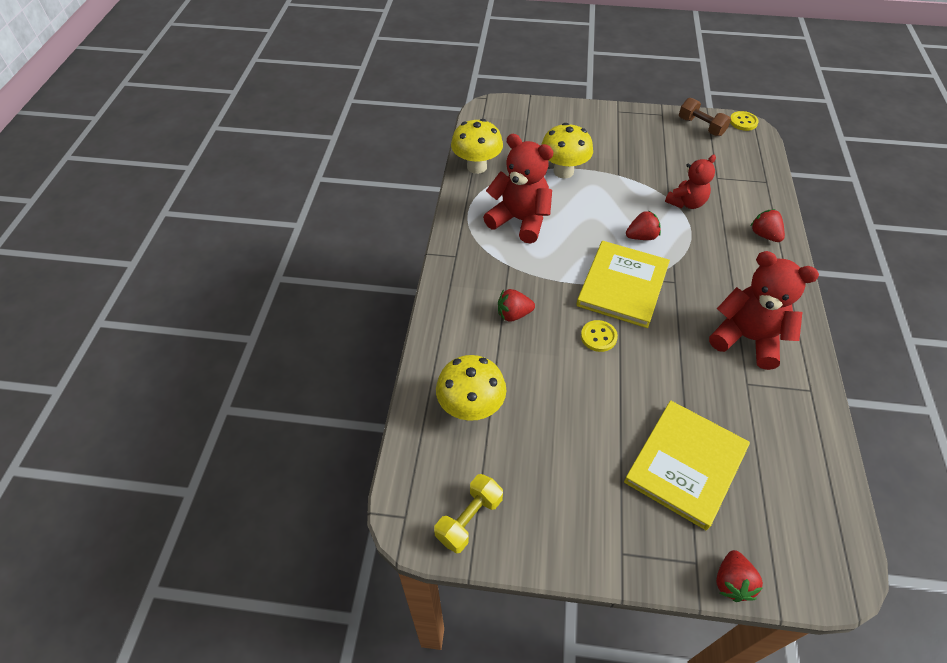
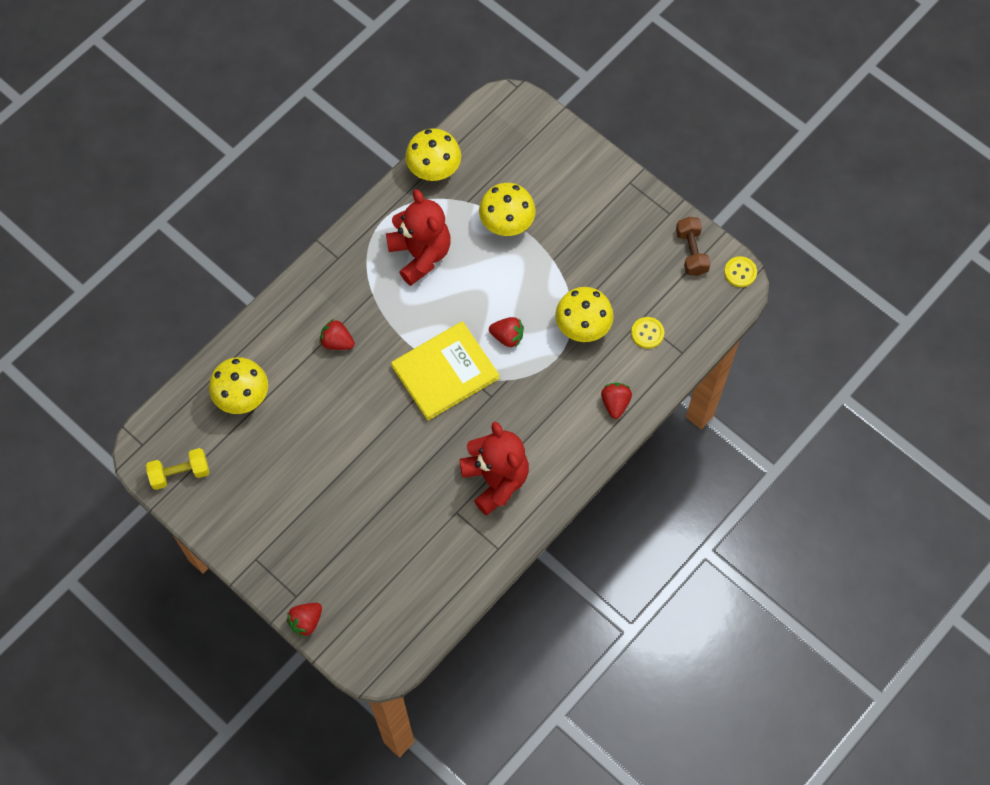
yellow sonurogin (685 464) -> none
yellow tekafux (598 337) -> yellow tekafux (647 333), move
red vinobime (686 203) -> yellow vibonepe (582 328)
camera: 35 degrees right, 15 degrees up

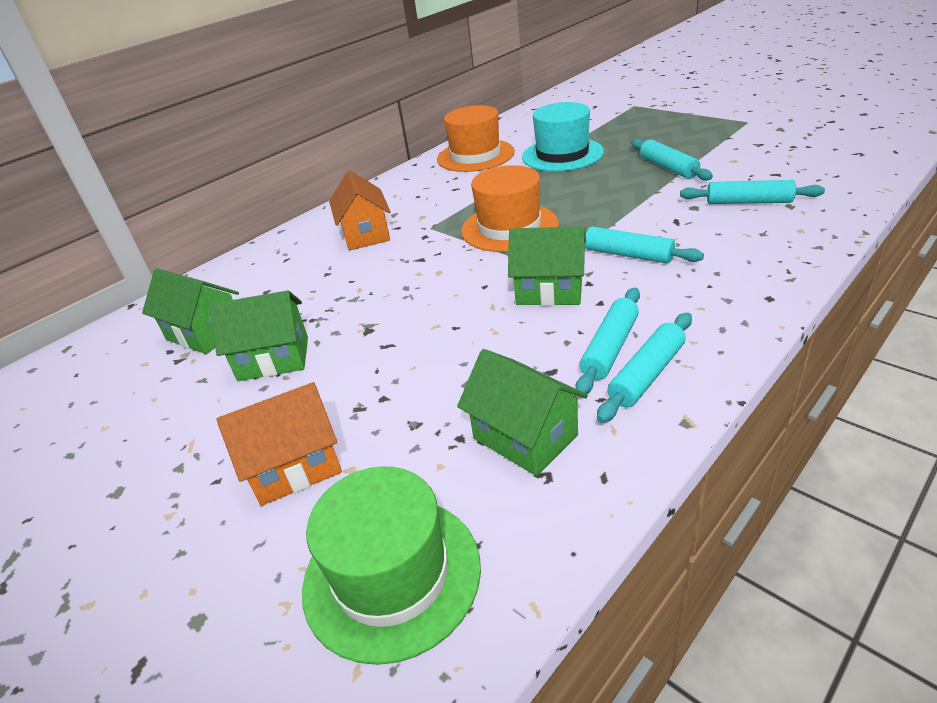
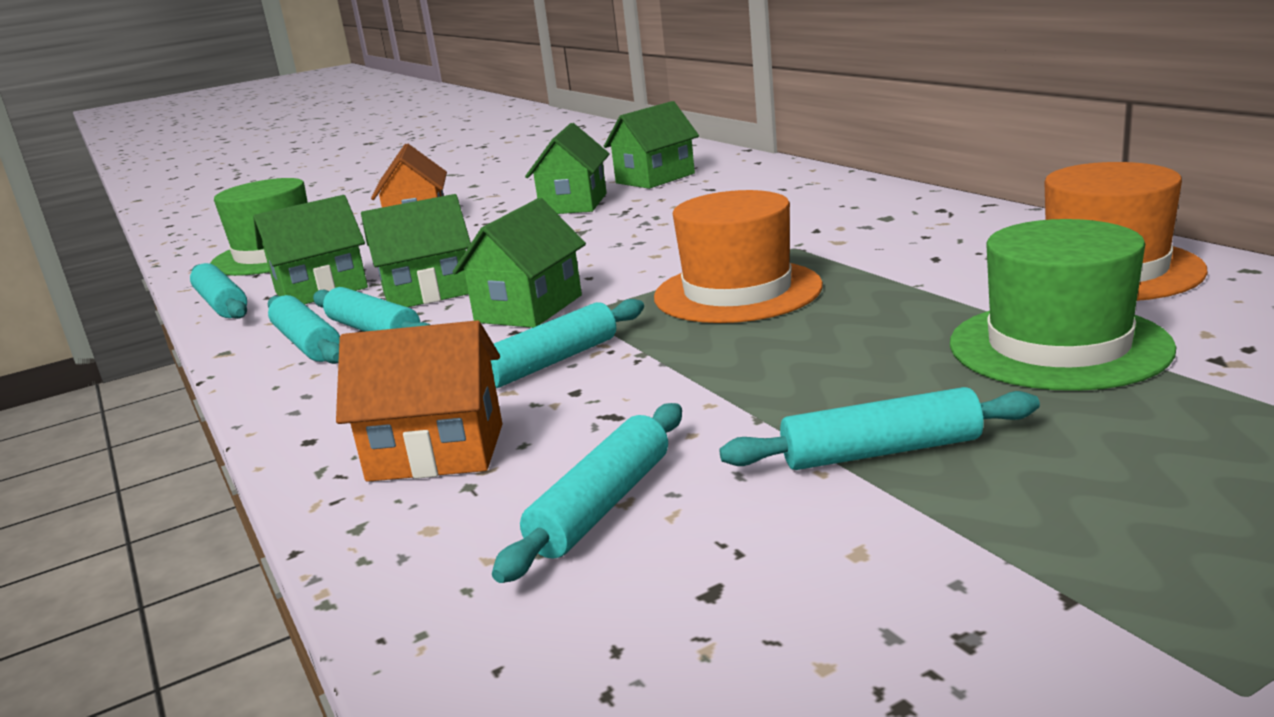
none -> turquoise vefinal (222 304)
none -> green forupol (427 292)
orange forupol (366 234) -> orange forupol (436 452), move
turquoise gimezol (562 154) -> green gimezol (1058 346)
camera: 105 degrees right, 15 degrees down

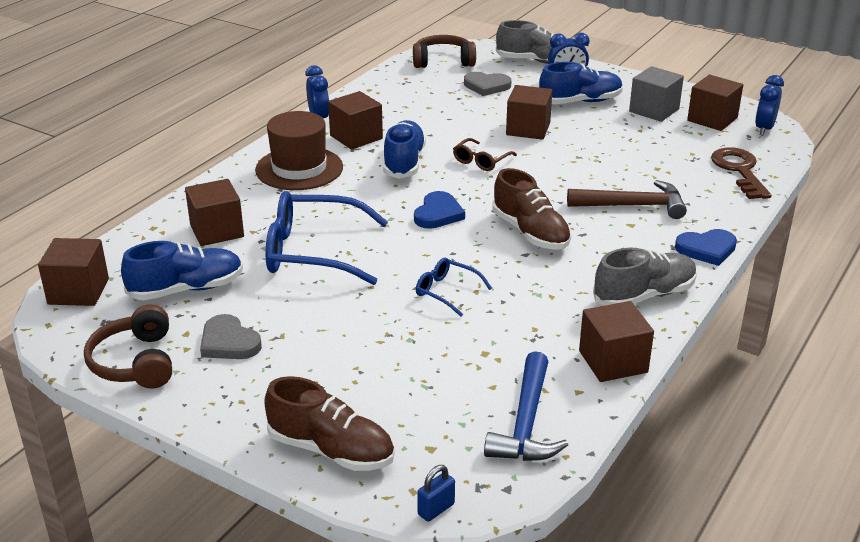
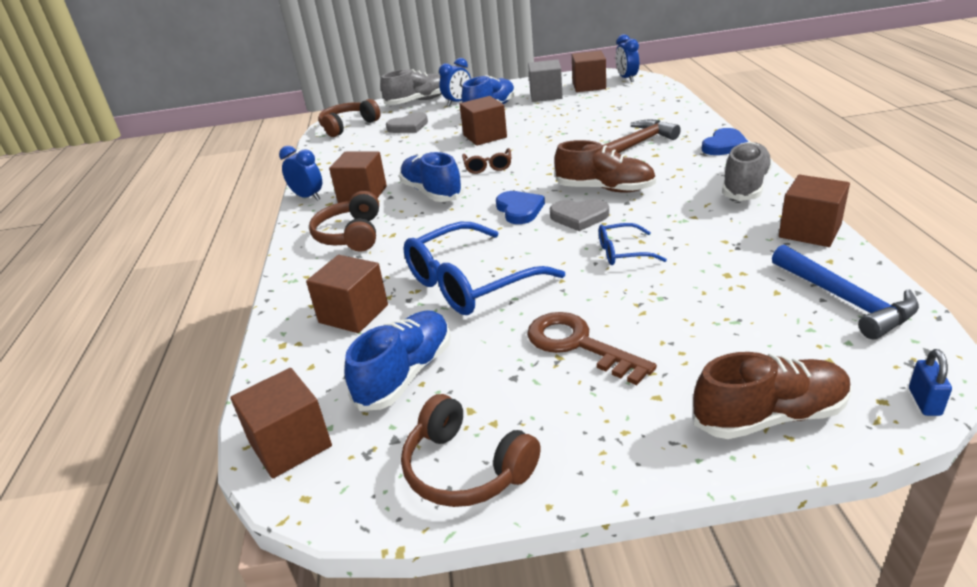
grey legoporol (229 342) -> grey legoporol (579 217), move
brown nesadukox (739 171) -> brown nesadukox (578 345), move
brown gimezol (299 168) -> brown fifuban (350 235)
camera: 35 degrees left, 0 degrees up

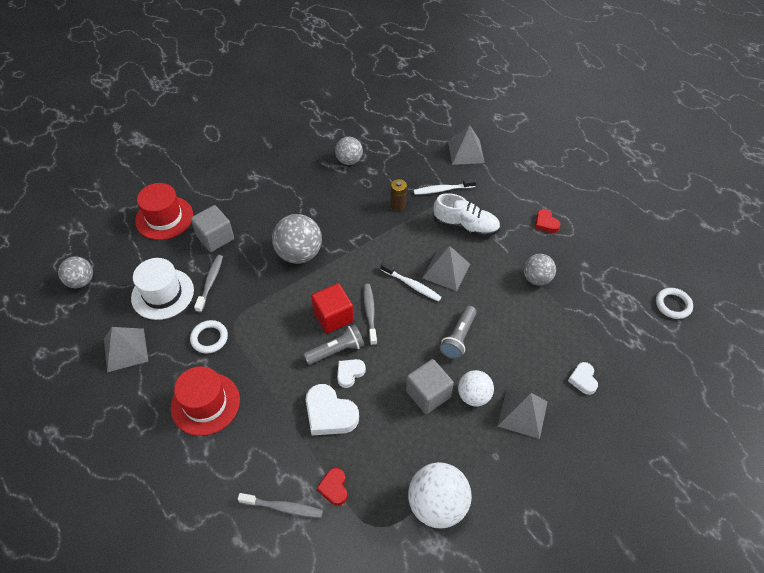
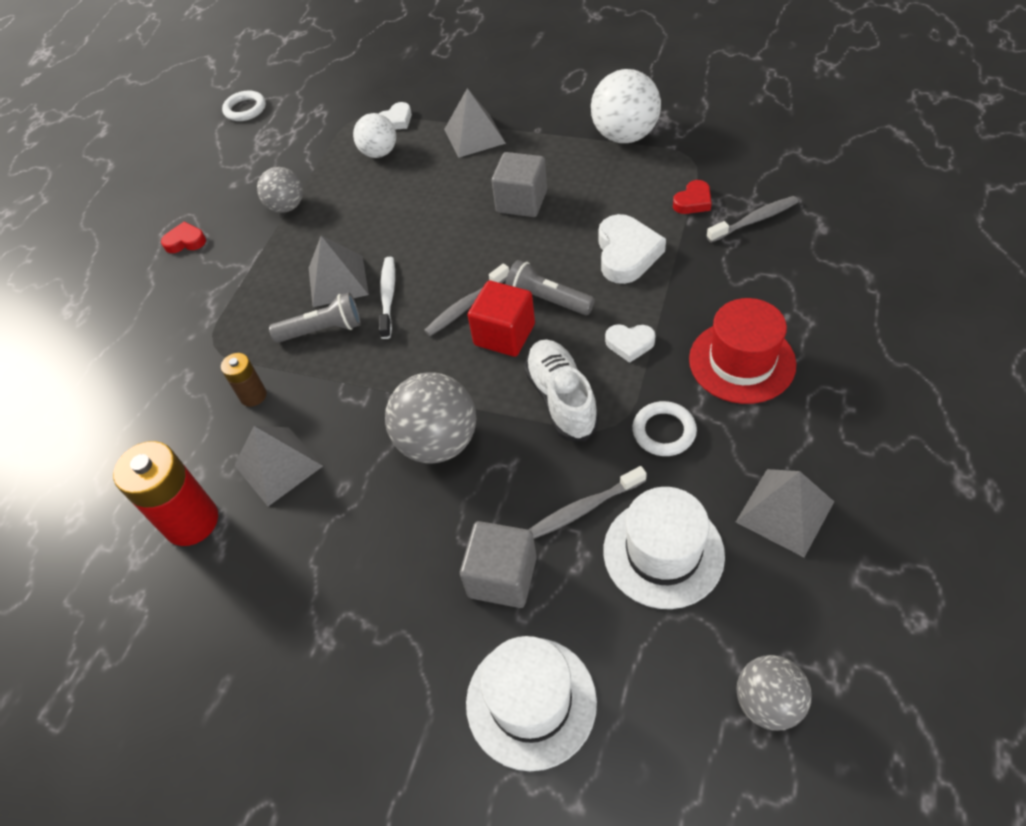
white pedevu (442 190) -> none
white legoporol (349 373) -> white legoporol (630 344), move
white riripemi (465 226) -> white riripemi (561 399), move
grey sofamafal (459 338) -> grey sofamafal (323 330), move
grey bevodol (466 152) -> grey bevodol (278 465), move
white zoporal (474 396) -> white zoporal (379 153), move
grey zoporal (349 161) -> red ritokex (191 521)
red gimezol (164 218) -> white gimezol (531 702)
grey pedevu (283 507) -> grey pedevu (754 220), 90 degrees clockwise
red legoporol (546 223) -> red legoporol (185 241), 120 degrees counterclockwise
camera: 120 degrees left, 0 degrees up

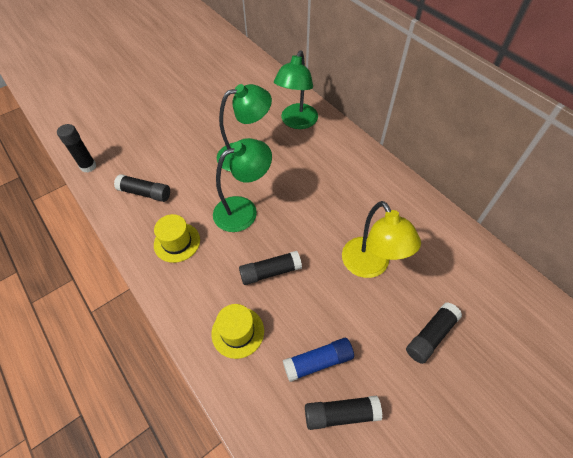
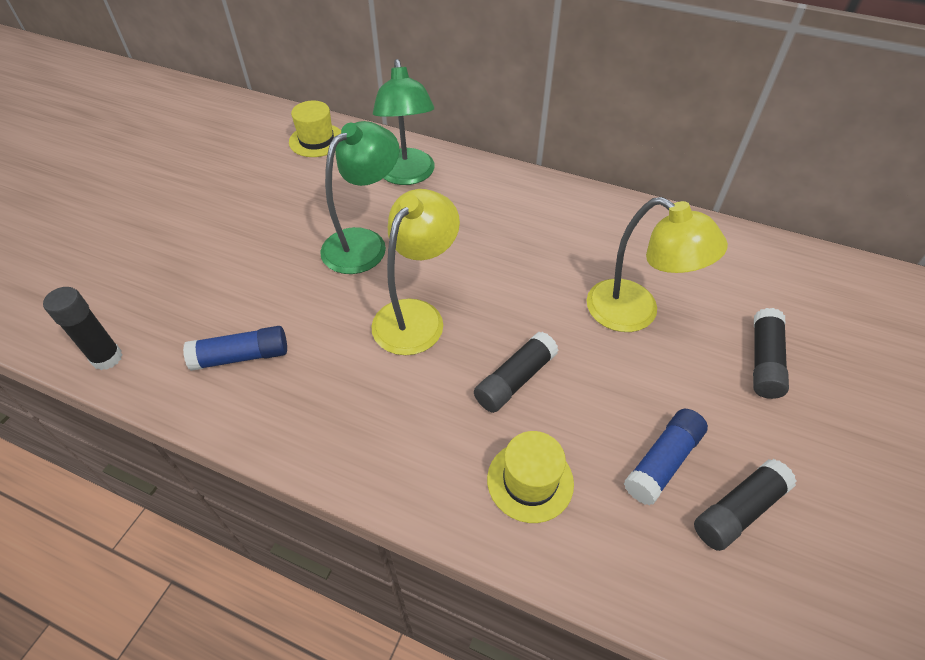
yellow gimezol (177 242) -> yellow gimezol (316 140), move
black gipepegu (145 193) -> blue gipepegu (241 356)
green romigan (243 210) -> yellow romigan (416 316)
camera: 30 degrees left, 5 degrees down

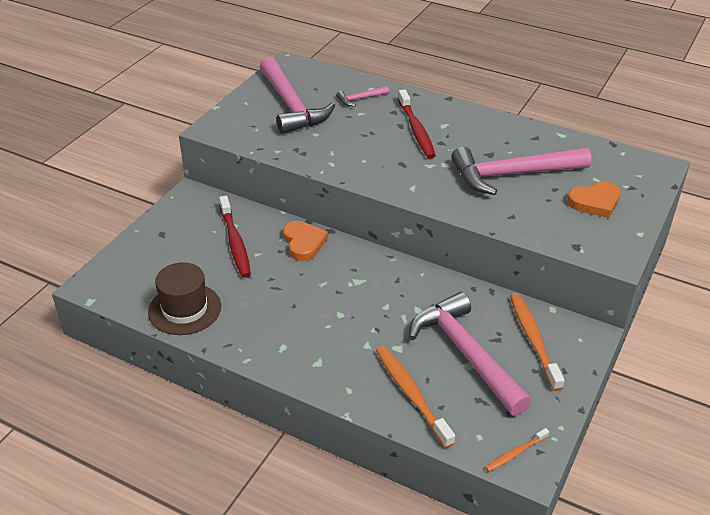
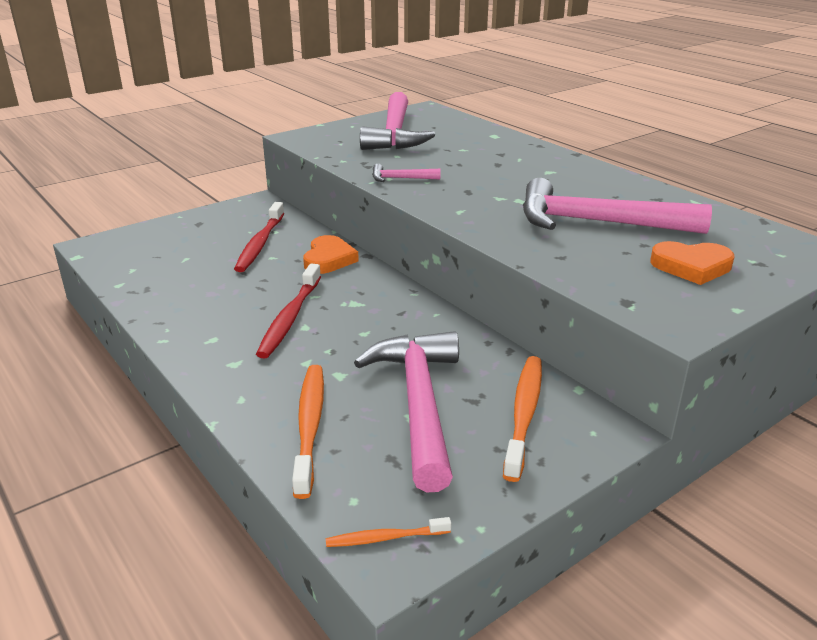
brown gimezol (185 309) -> none
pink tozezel (360 99) -> pink tozezel (400 178), move
red pedevu (416 129) -> red pedevu (290 317), move
camera: 25 degrees right, 10 degrees down

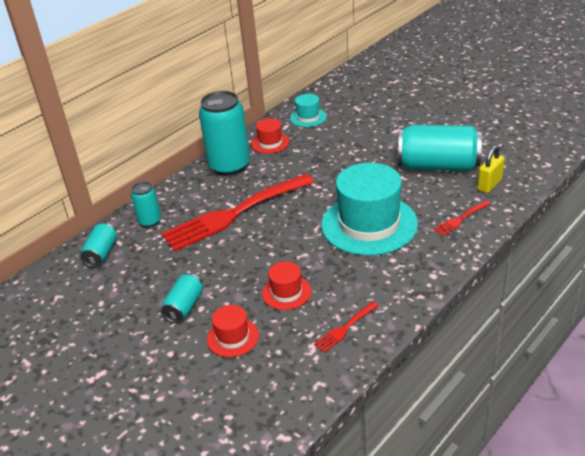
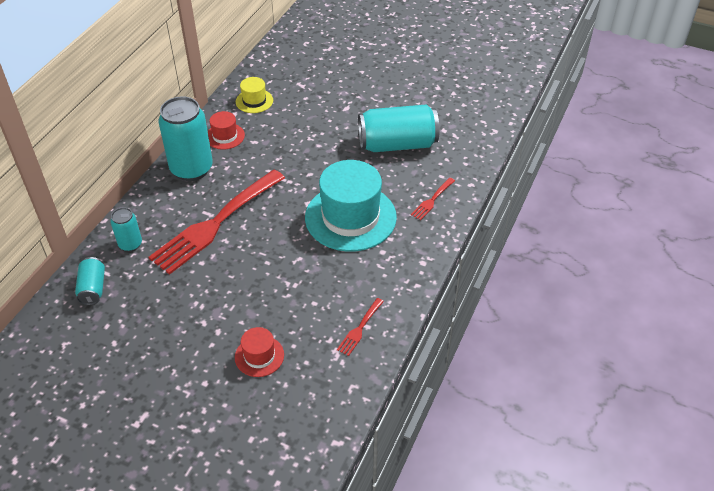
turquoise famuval (184 307) -> none
red gimezol (286 292) -> none
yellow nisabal (489 185) -> none
turquoise gimezol (308 117) -> yellow gimezol (254 101)
camera: 20 degrees left, 10 degrees up

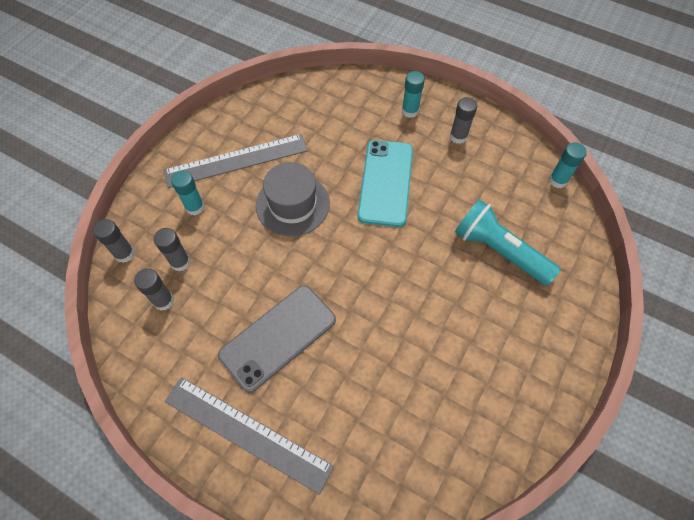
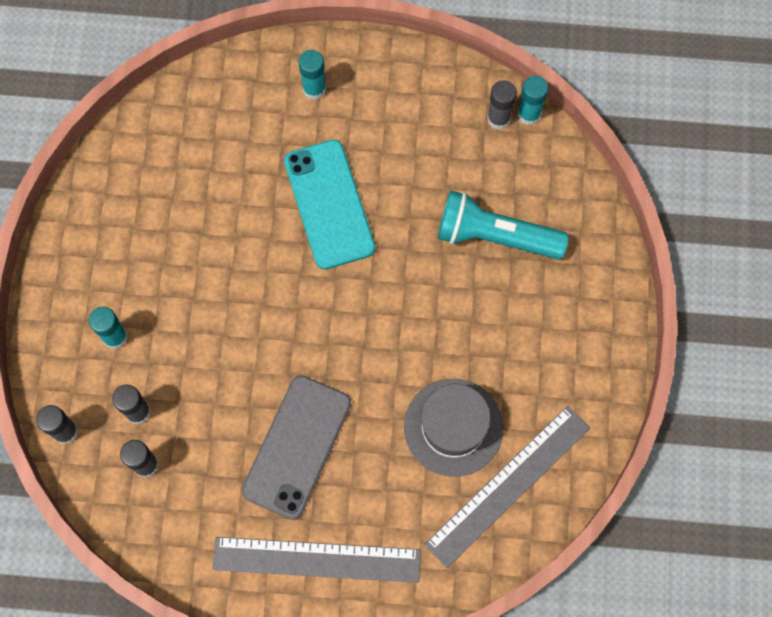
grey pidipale (236 161) -> grey pidipale (508 485), move
grey gimezol (292 204) -> grey gimezol (453 427), move
grey gipepegu (458 136) -> grey gipepegu (498 118), move
camera: 25 degrees left, 10 degrees up

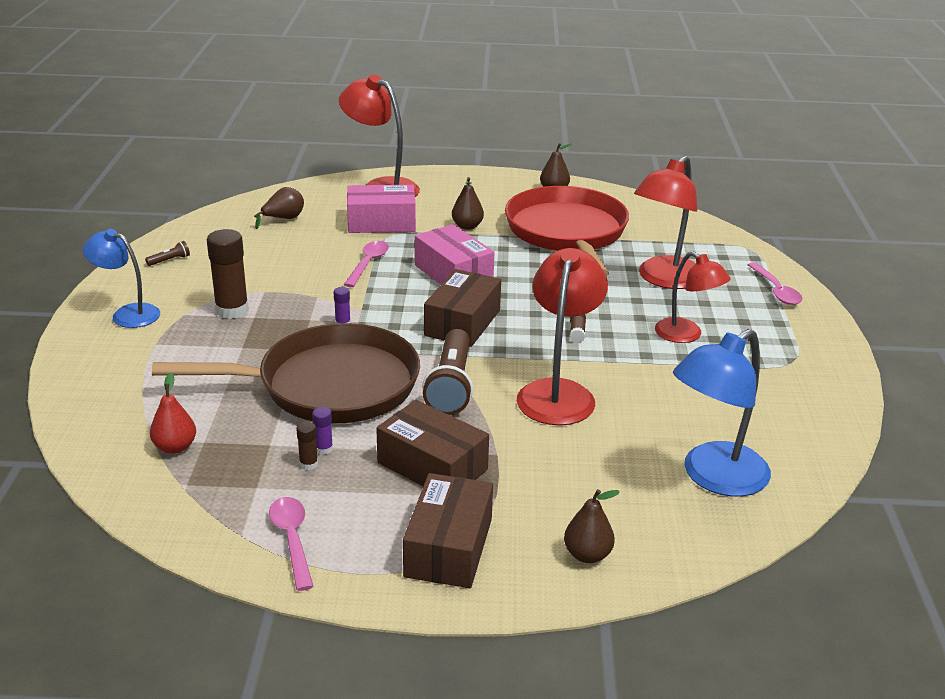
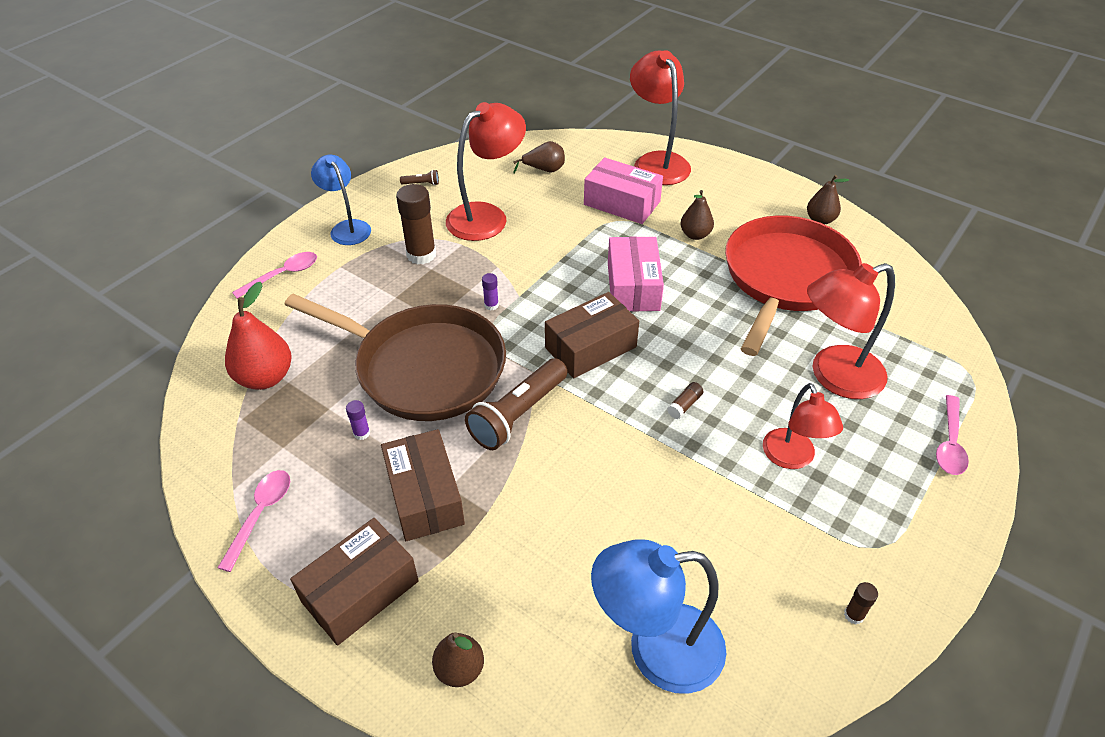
brown gipepegu (308 464) -> brown gipepegu (854 615), move
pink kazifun (368 264) -> pink kazifun (282 275), move
red romigan (558 392) -> red romigan (487 216), move
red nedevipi (175 447) -> red nedevipi (265 378), x1.61
camera: 35 degrees right, 15 degrees up

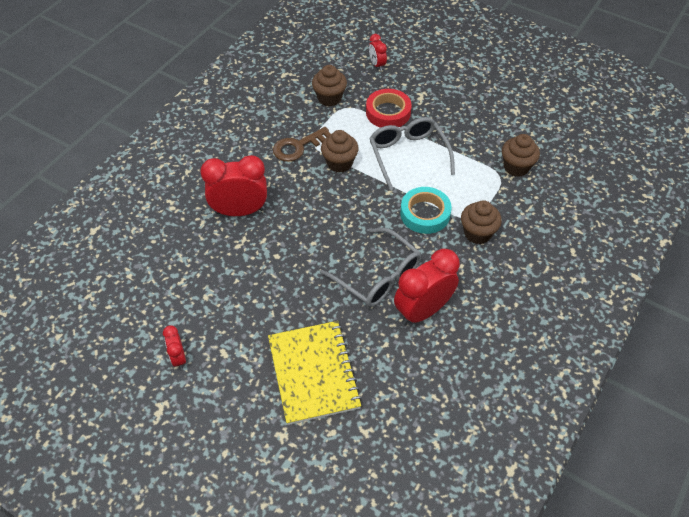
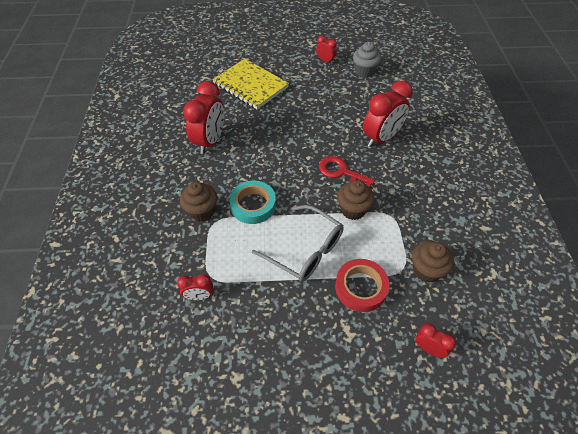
brown nesadukox (297 147) -> none
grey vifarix (378 277) -> none
none -> red nesadukox (341 172)
none -> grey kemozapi (364 71)
brown kemozapi (516 167) -> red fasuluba (199 296)
camera: 145 degrees right, 0 degrees up

